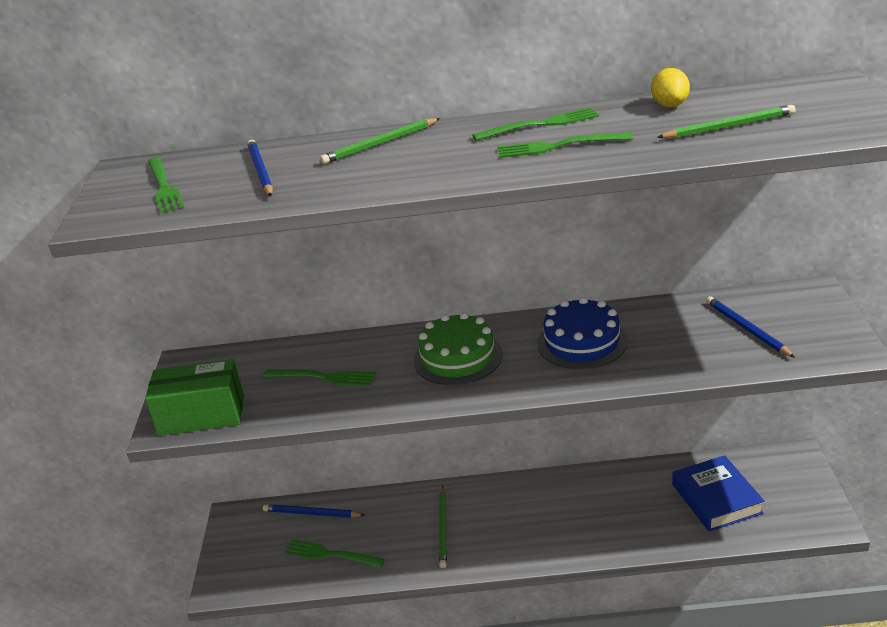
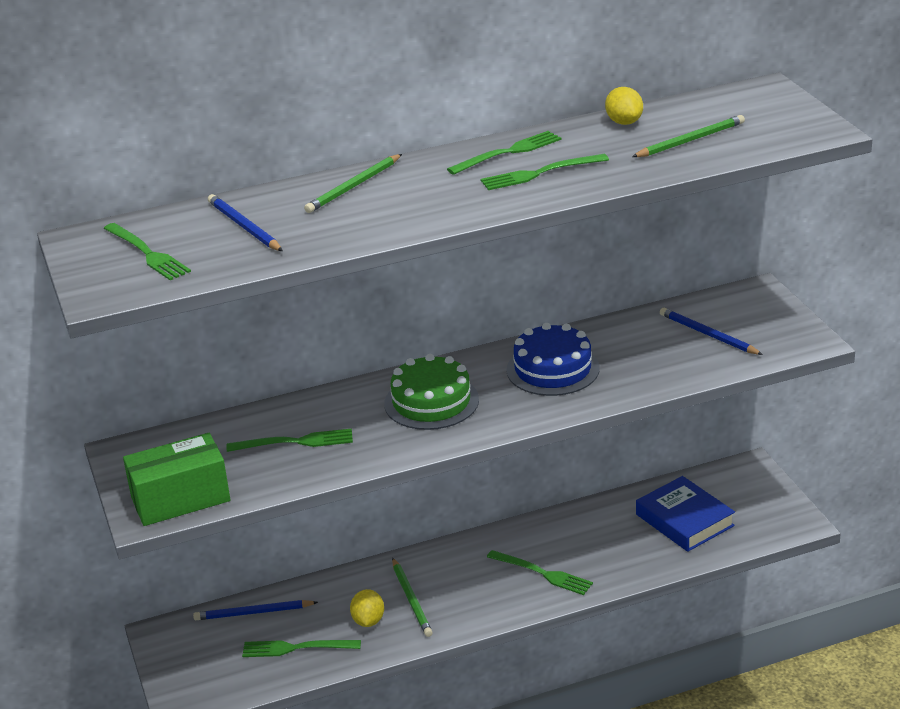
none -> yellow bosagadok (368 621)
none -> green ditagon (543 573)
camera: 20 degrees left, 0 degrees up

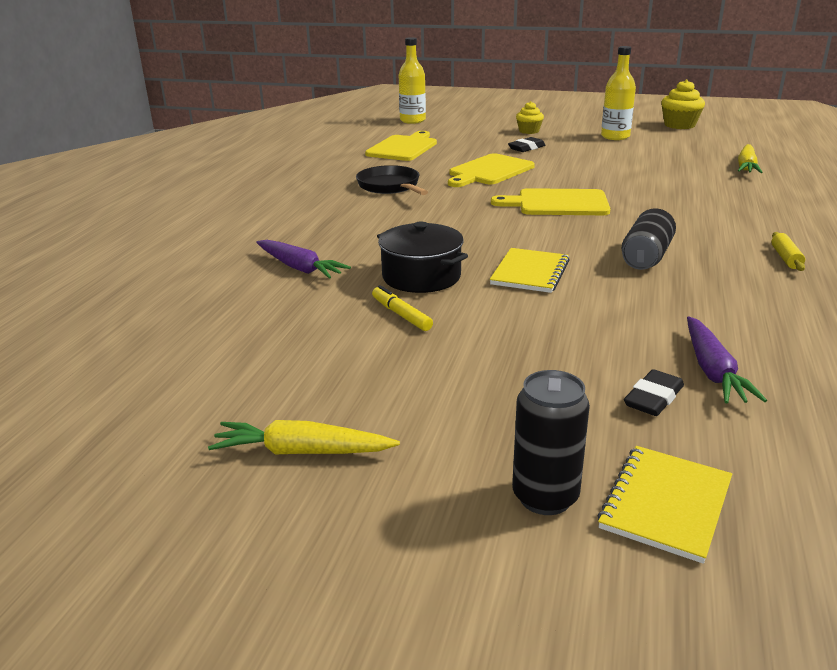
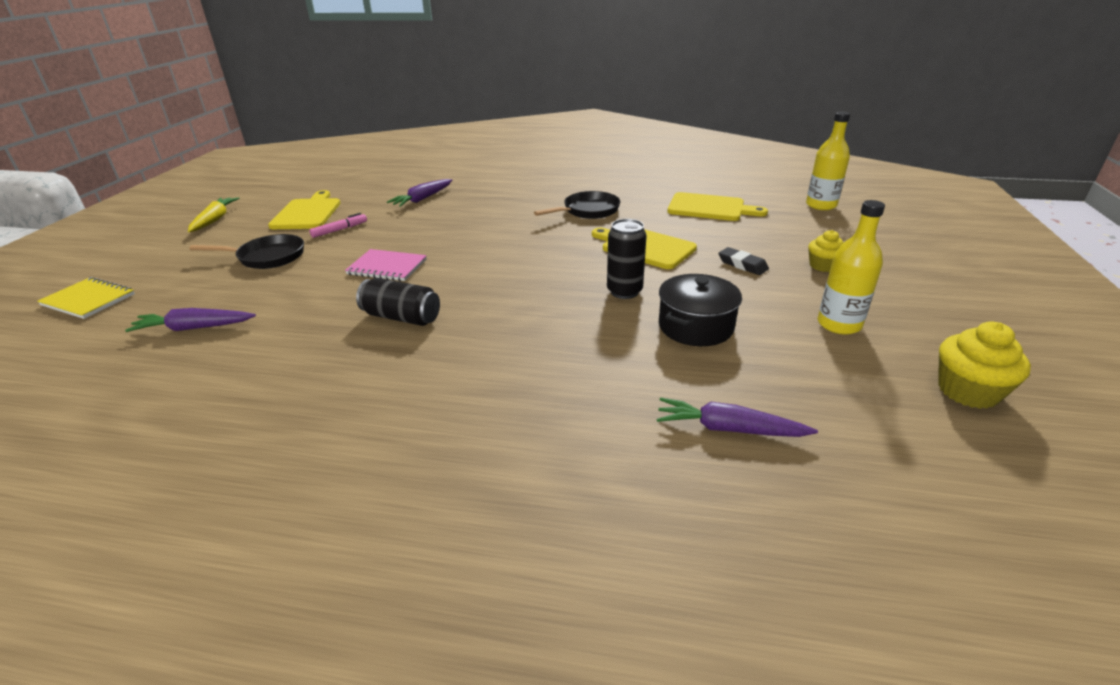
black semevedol (653 398) -> none
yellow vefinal (785 258) -> none
none -> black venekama (267 257)
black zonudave (421 277) -> black zonudave (695 326), move
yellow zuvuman (558 203) -> yellow zuvuman (307 213), move
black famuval (545 497) -> black famuval (624 291), move
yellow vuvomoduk (401 315) -> pink vuvomoduk (340 230)
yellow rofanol (530 272) -> pink rofanol (387 267)
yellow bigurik (746 167) -> purple bigurik (728 429)
camera: 85 degrees right, 5 degrees up

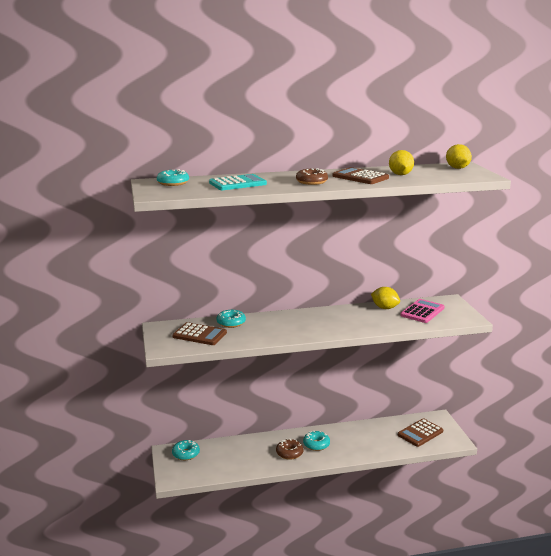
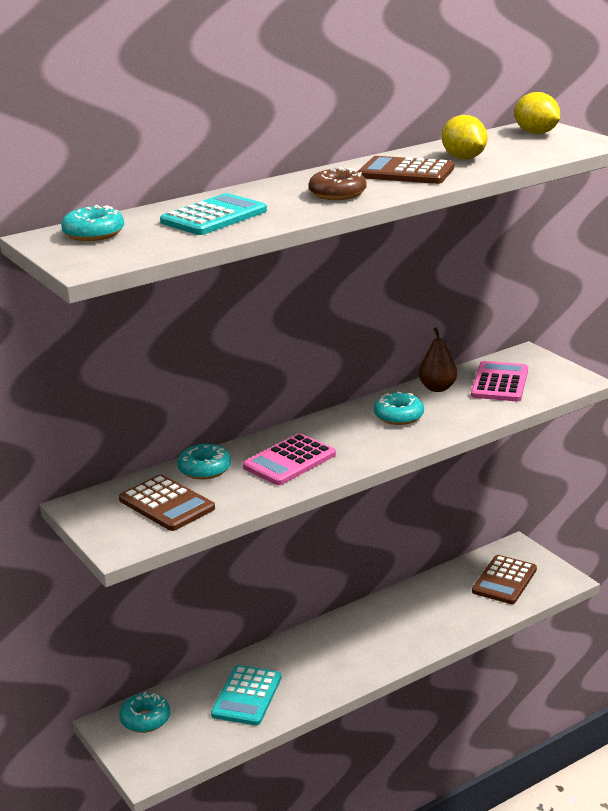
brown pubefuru (289 453) -> none
none -> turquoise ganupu (246 696)
none -> pink ganupu (289 461)
turquoise pubefuru (316 444) -> turquoise pubefuru (398 416), move
yellow bosagadok (385 308) -> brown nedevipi (437 388)
brown ganupu (199 335) -> brown ganupu (166 504), 45 degrees clockwise
camera: 20 degrees left, 5 degrees up

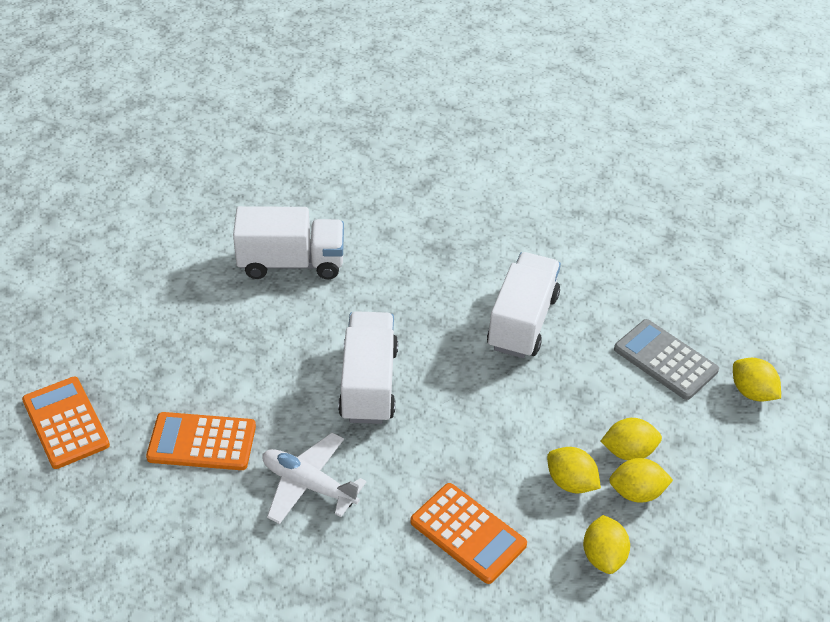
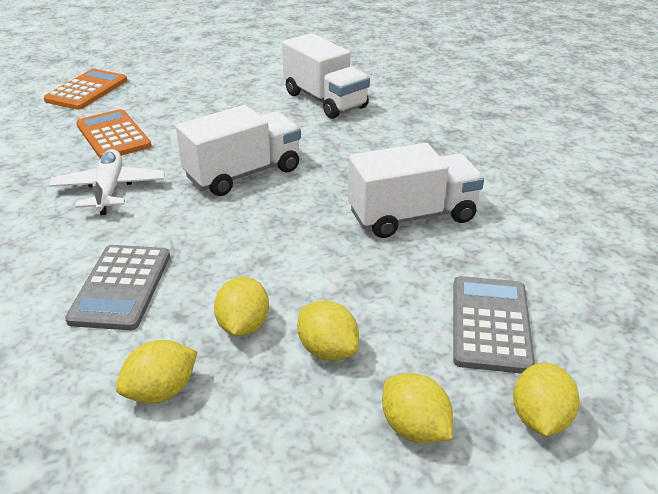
yellow bosagadok (636 492) -> yellow bosagadok (414 428), move
orange ganupu (468 533) -> grey ganupu (121 287)
camera: 55 degrees right, 10 degrees down

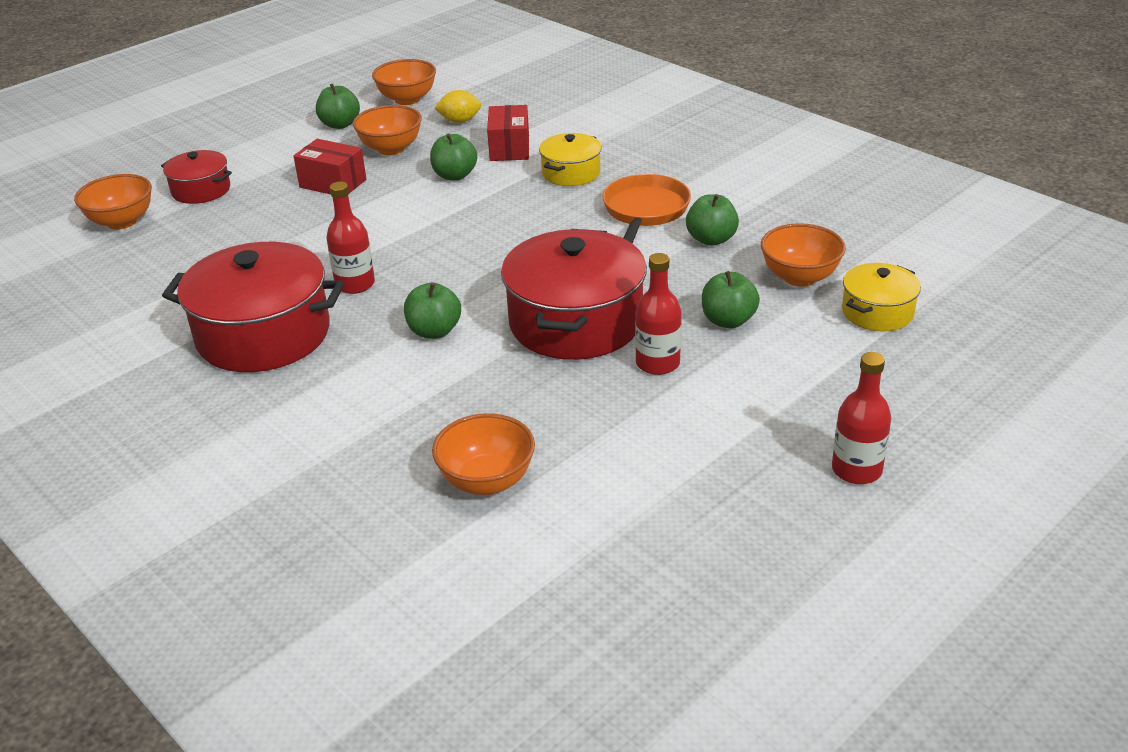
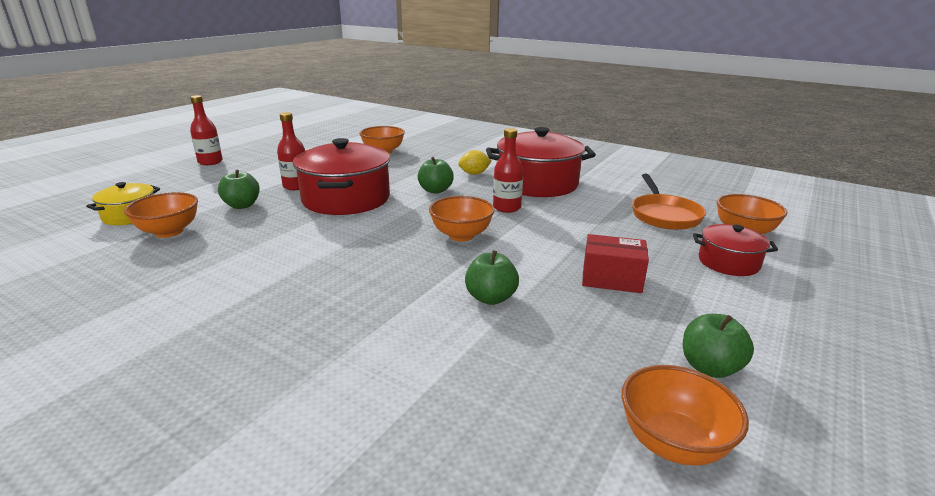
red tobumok (509 148) -> none
yellow zonudave (571 173) -> none
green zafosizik (711 239) -> none
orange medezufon (391 149) -> orange medezufon (461 235), move
yellow bosagadok (460 121) -> yellow bosagadok (474 174), move
orange venekama (645 211) -> orange venekama (664 215), move
camera: 165 degrees right, 10 degrees down

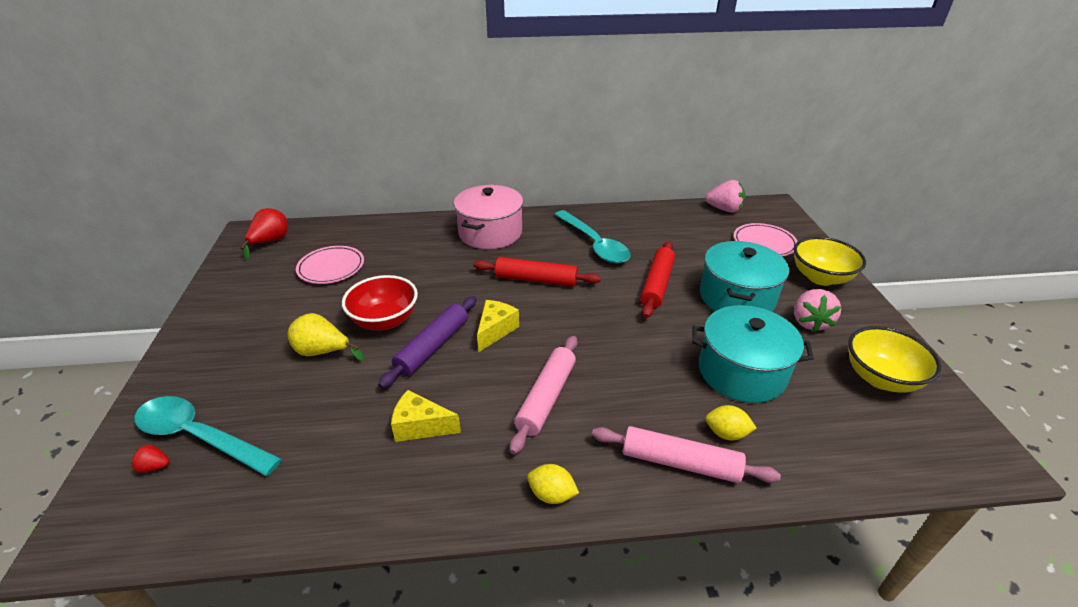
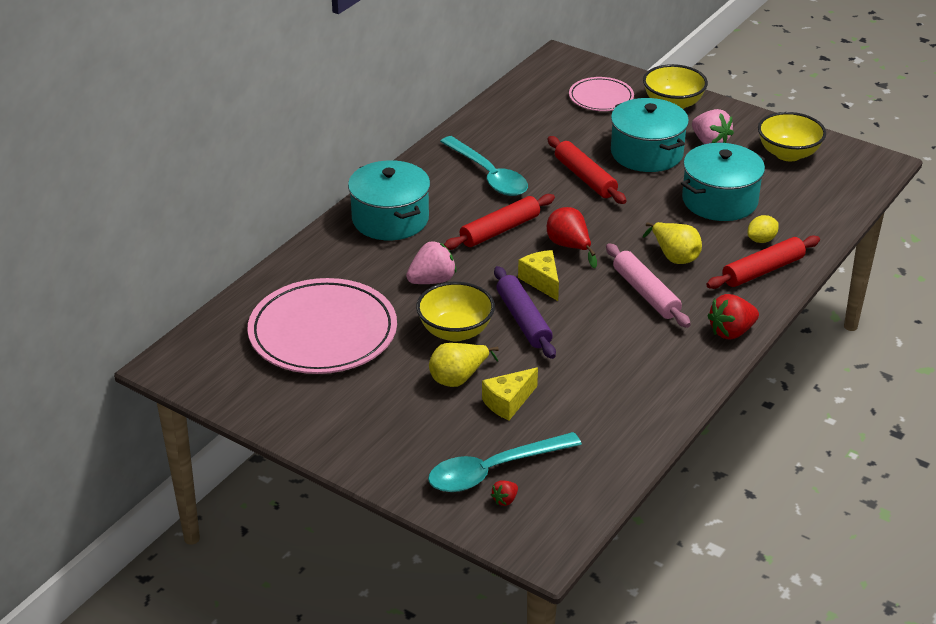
none -> yellow nedevipi (674 256)
red nedevipi (270 242) -> red nedevipi (569 247), move
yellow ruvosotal (421 426) -> yellow ruvosotal (508 402), move
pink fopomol (724 209) -> pink fopomol (432 280), move
yellow bosagadok (552 494) -> red fopomol (731 332)
red medezufon (385 321) -> yellow medezufon (455 331)
pink zonudave (490 233) -> turquoise zonudave (390 219)
pink vefinal (680 463) -> red vefinal (763 271)
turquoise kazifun (594 244) -> turquoise kazifun (488 175), 45 degrees clockwise
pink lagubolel (331 267) -> pink lagubolel (323 332), x1.87
camera: 50 degrees left, 0 degrees up

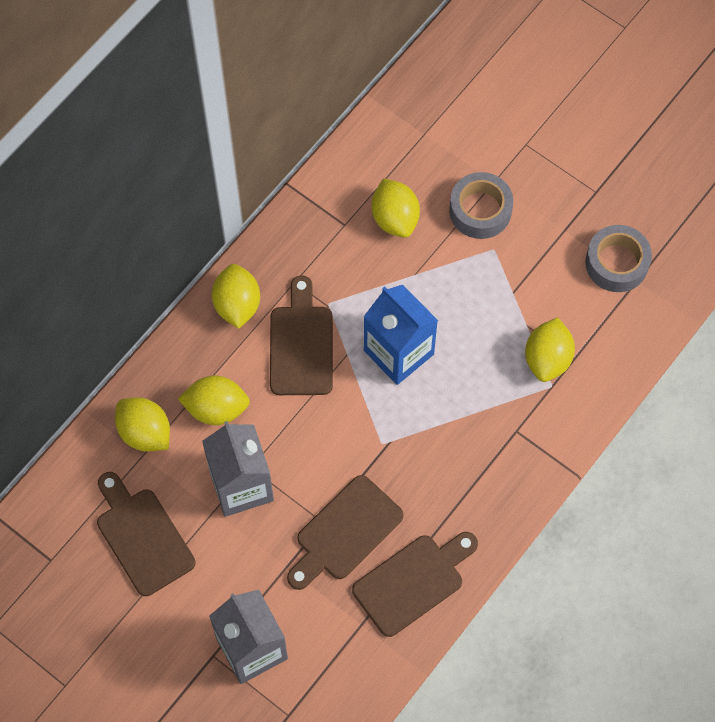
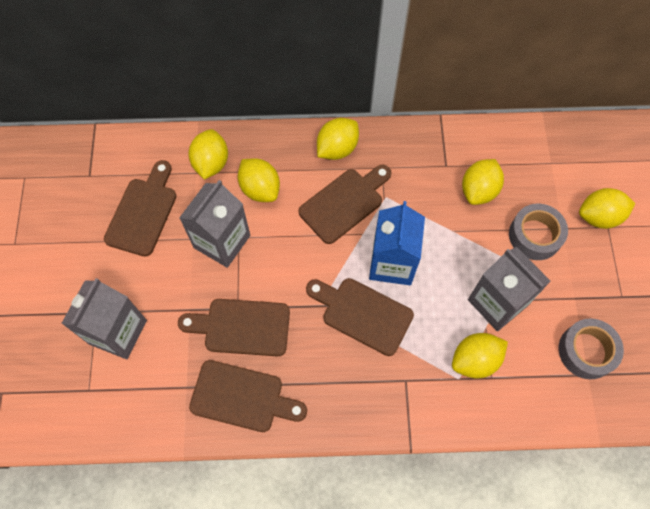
none -> brown zuvuman (363 314)
none -> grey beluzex (497 302)
none -> yellow bosagadok (599 216)
camera: 50 degrees right, 0 degrees up

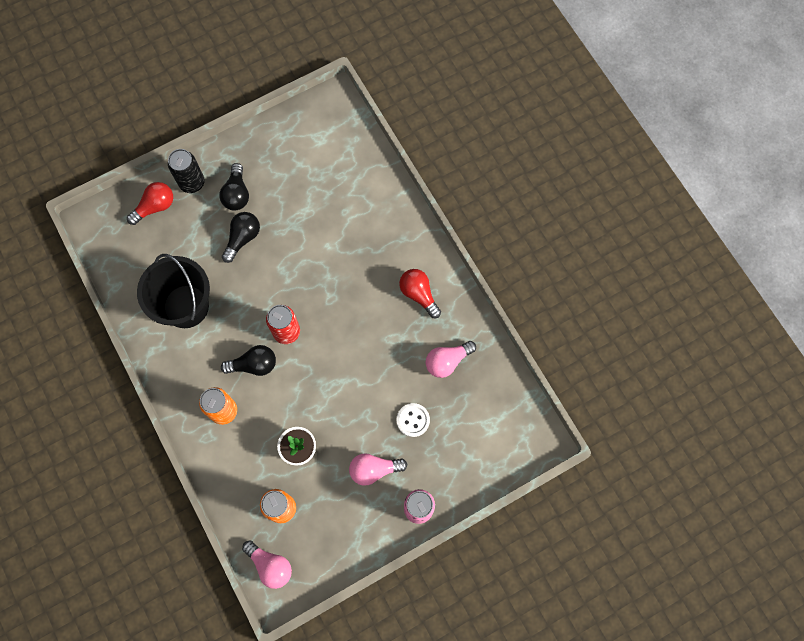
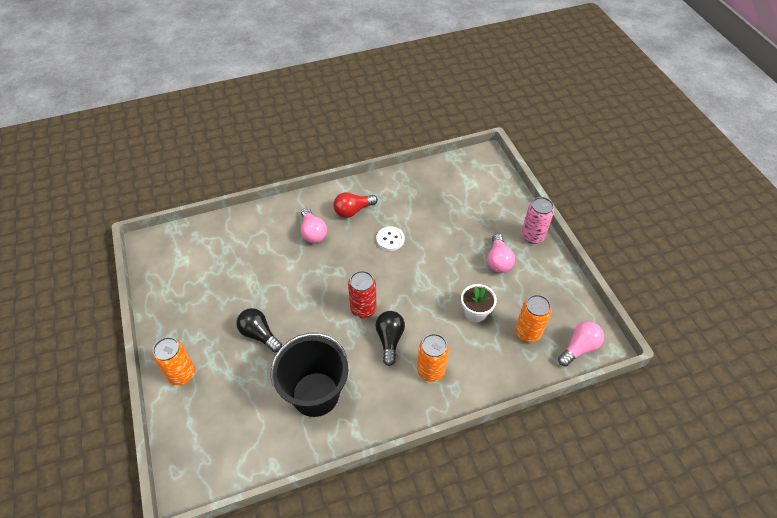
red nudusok (155 207) -> none
black nudusok (237 194) -> none
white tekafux (413 420) -> white tekafux (390 239), move
pink nudusok (447 361) -> pink nudusok (313 232), move
black famuval (192 183) -> orange famuval (182 374)
camera: 80 degrees left, 20 degrees down

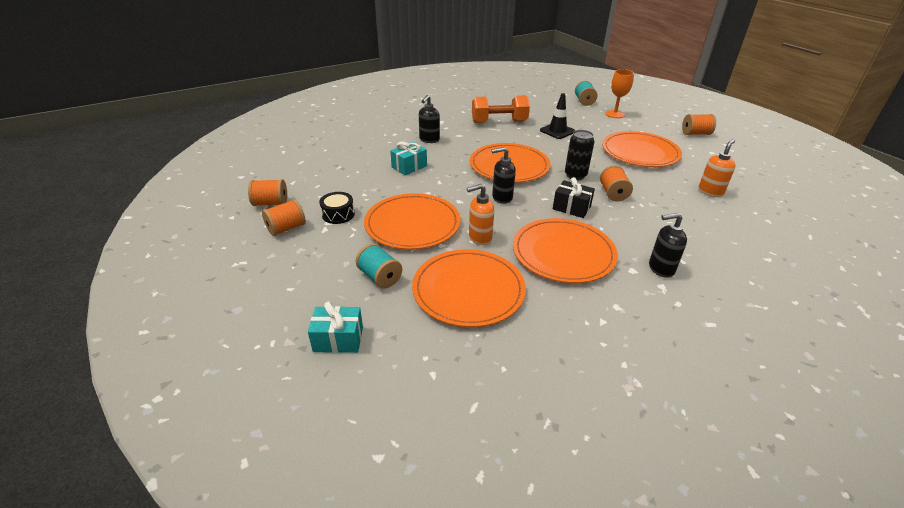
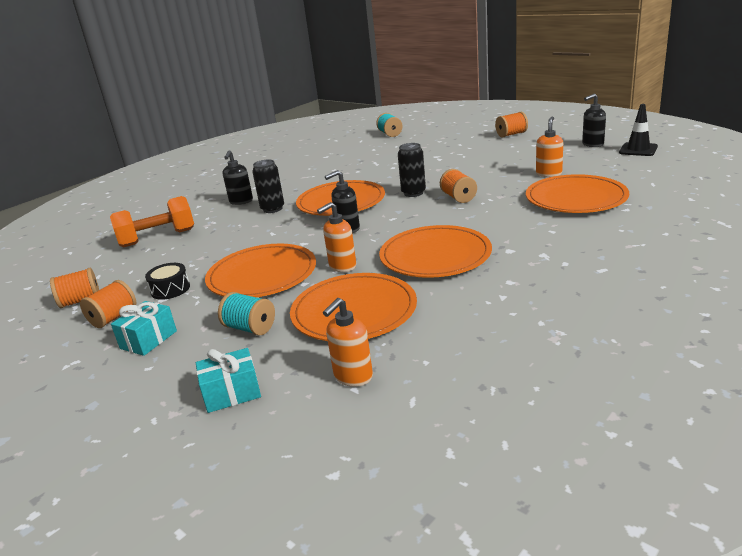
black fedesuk (571 208) -> none
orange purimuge (614 114) -> none
none -> black famuval (272 209)
none -> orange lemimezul (353 377)
turquoise fedesuk (409 166) -> turquoise fedesuk (148 340), move
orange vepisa (499 122) -> orange vepisa (157 238), move
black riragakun (557 131) -> black riragakun (638 150), move
orange lagubolel (640 152) -> orange lagubolel (576 198), move
black lemimezul (660 268) -> black lemimezul (592 144), move
camera: 15 degrees left, 10 degrees down

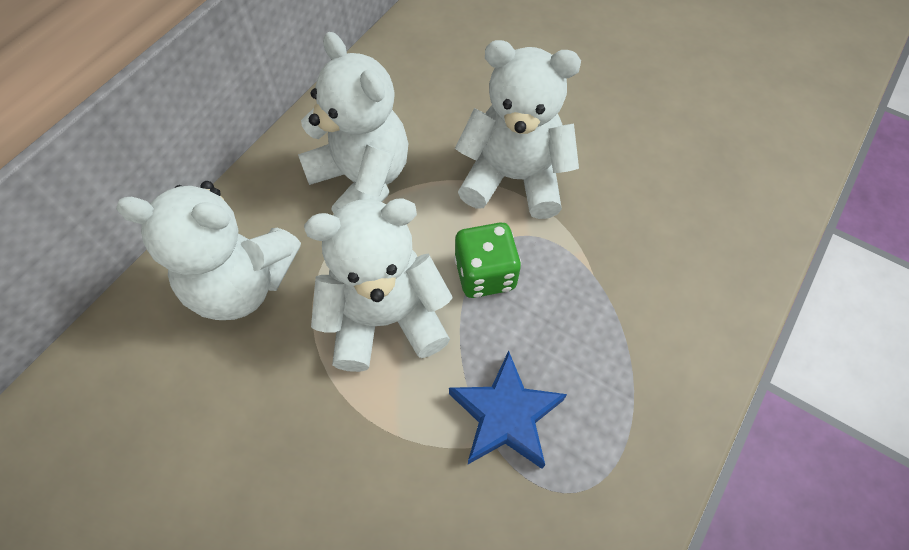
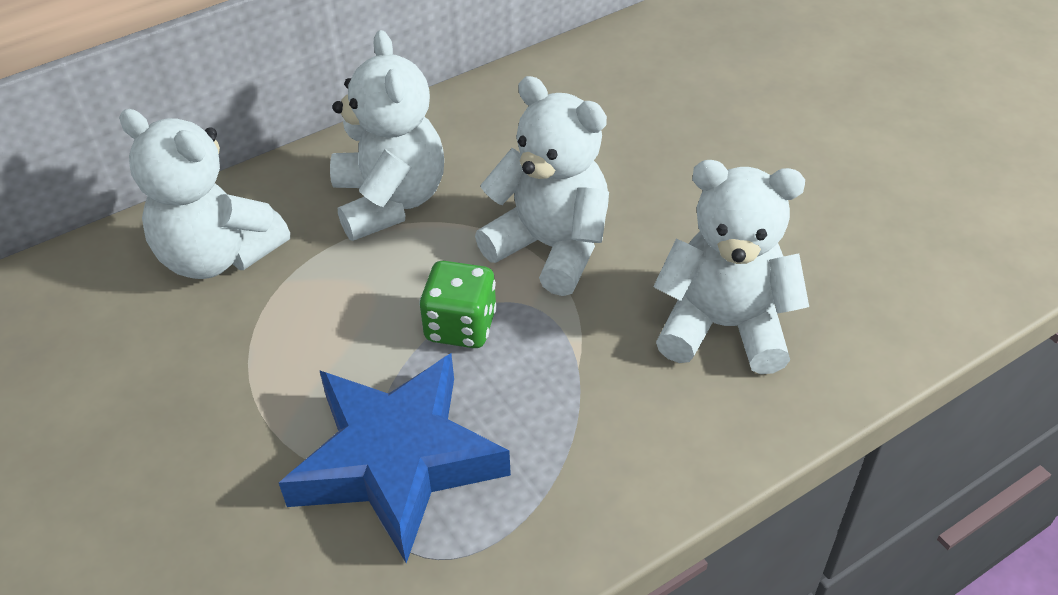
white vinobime (385 318) -> white vinobime (723 326), move
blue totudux (505 415) -> blue totudux (397 460), x1.64
camera: 25 degrees right, 15 degrees down

